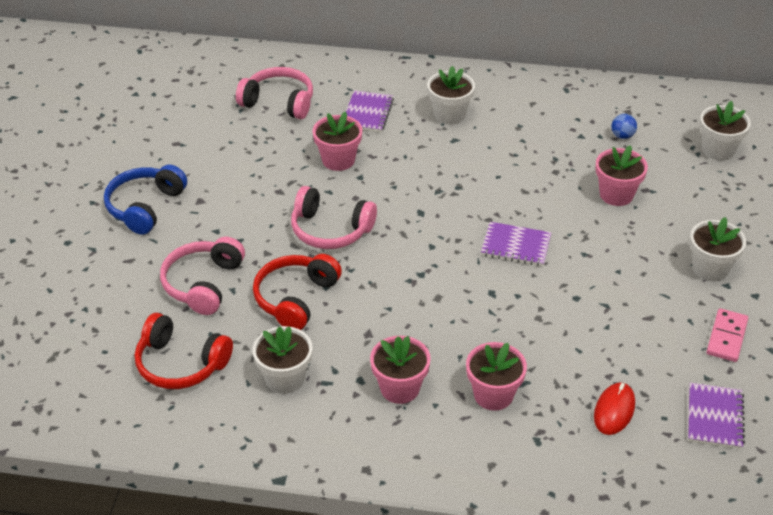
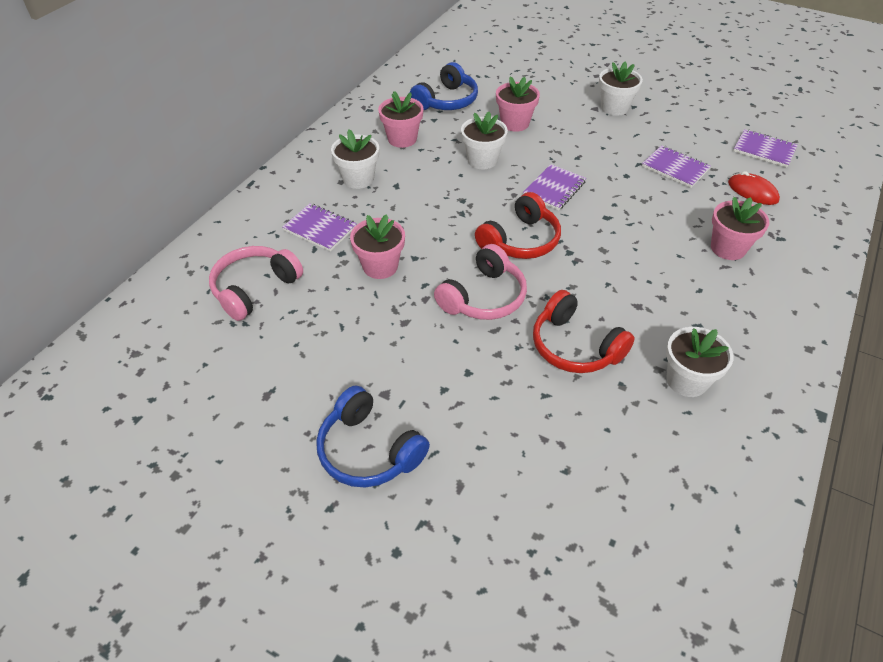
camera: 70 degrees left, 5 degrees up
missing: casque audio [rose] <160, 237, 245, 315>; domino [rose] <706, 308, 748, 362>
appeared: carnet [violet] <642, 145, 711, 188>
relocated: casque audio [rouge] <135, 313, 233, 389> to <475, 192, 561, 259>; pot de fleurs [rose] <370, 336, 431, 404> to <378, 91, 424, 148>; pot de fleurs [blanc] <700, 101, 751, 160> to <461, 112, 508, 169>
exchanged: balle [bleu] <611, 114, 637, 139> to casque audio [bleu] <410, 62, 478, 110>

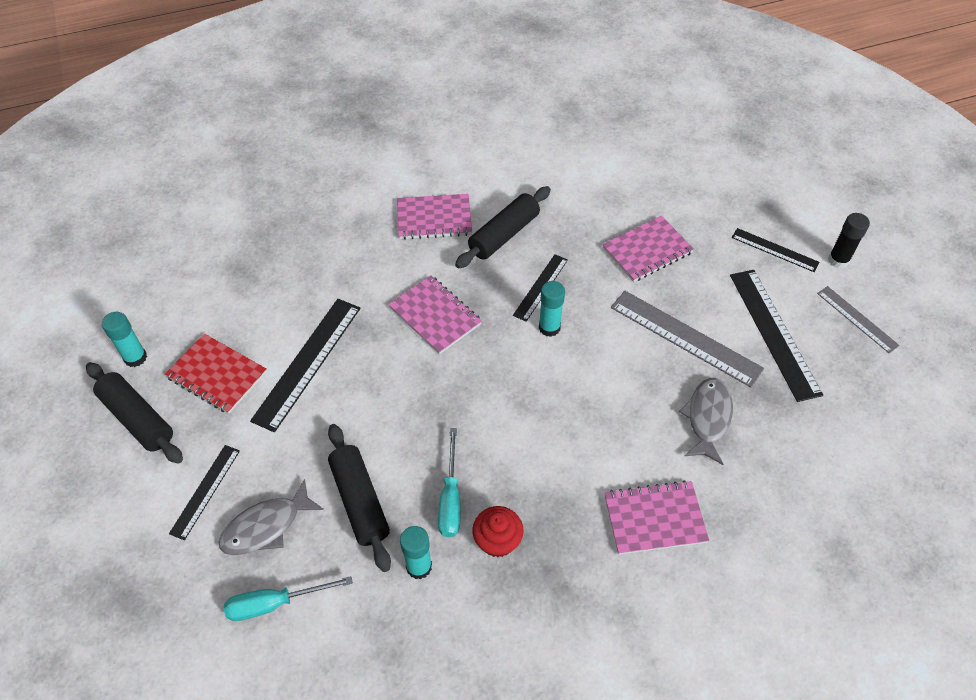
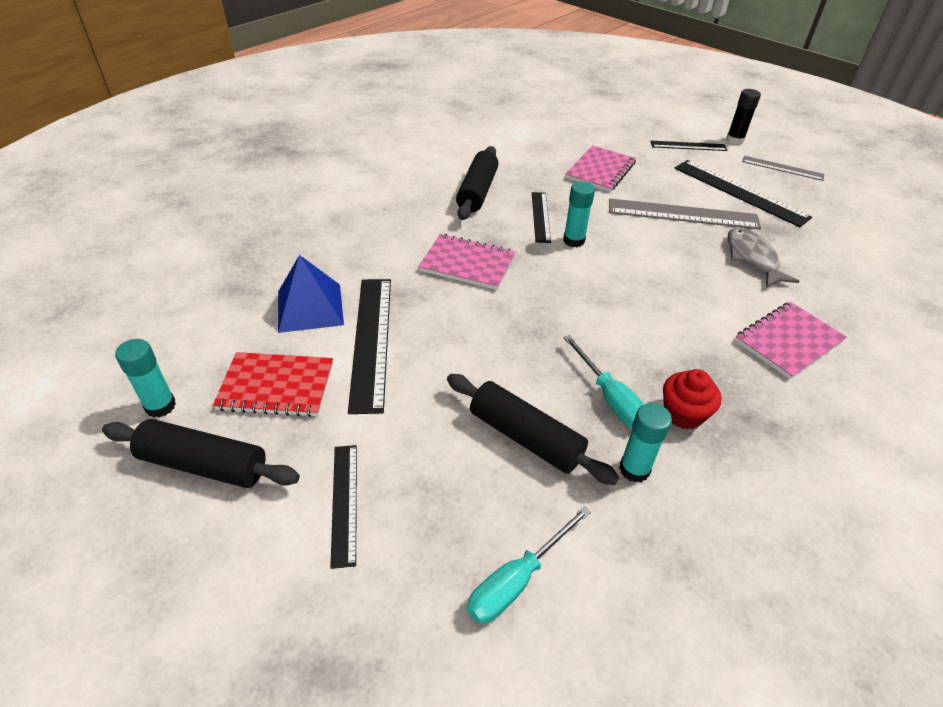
camera: 30 degrees left, 10 degrees down
missing: poisson [gris] <219, 479, 324, 555>; carnet [rose] <397, 194, 472, 240>
appeared: pyramide [bleu] <278, 255, 344, 333>

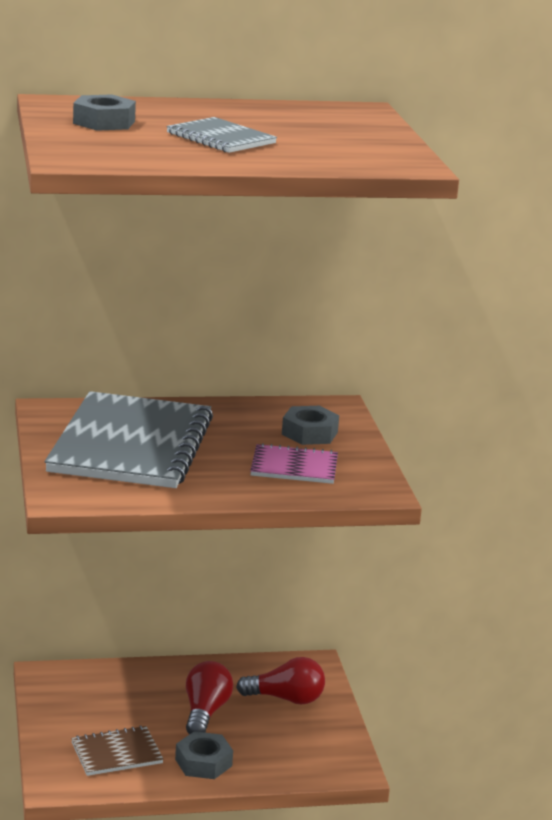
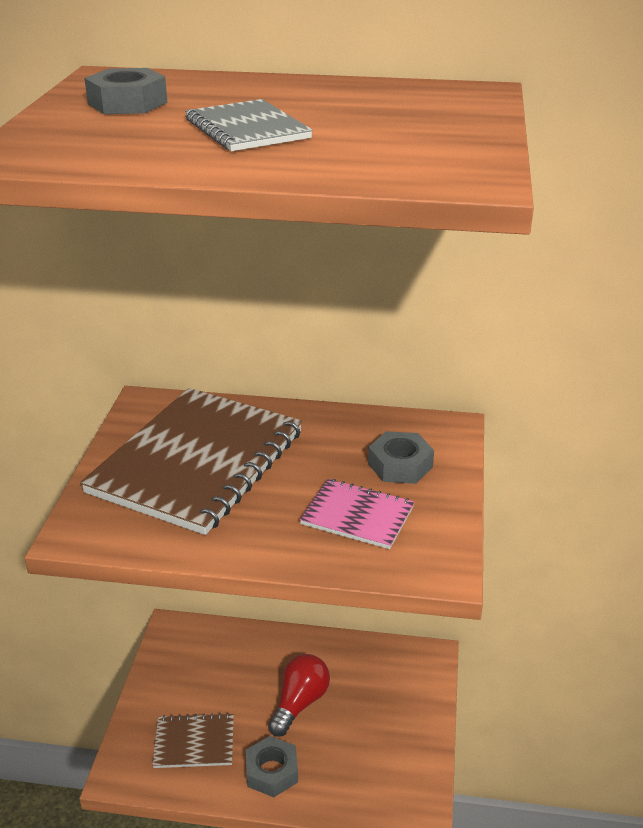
camera: 20 degrees right, 10 degrees up
missing: ampoule [rouge] <236, 657, 325, 705>
colour: carnet [gris] <45, 391, 213, 488> to carnet [marron] <80, 388, 302, 535>

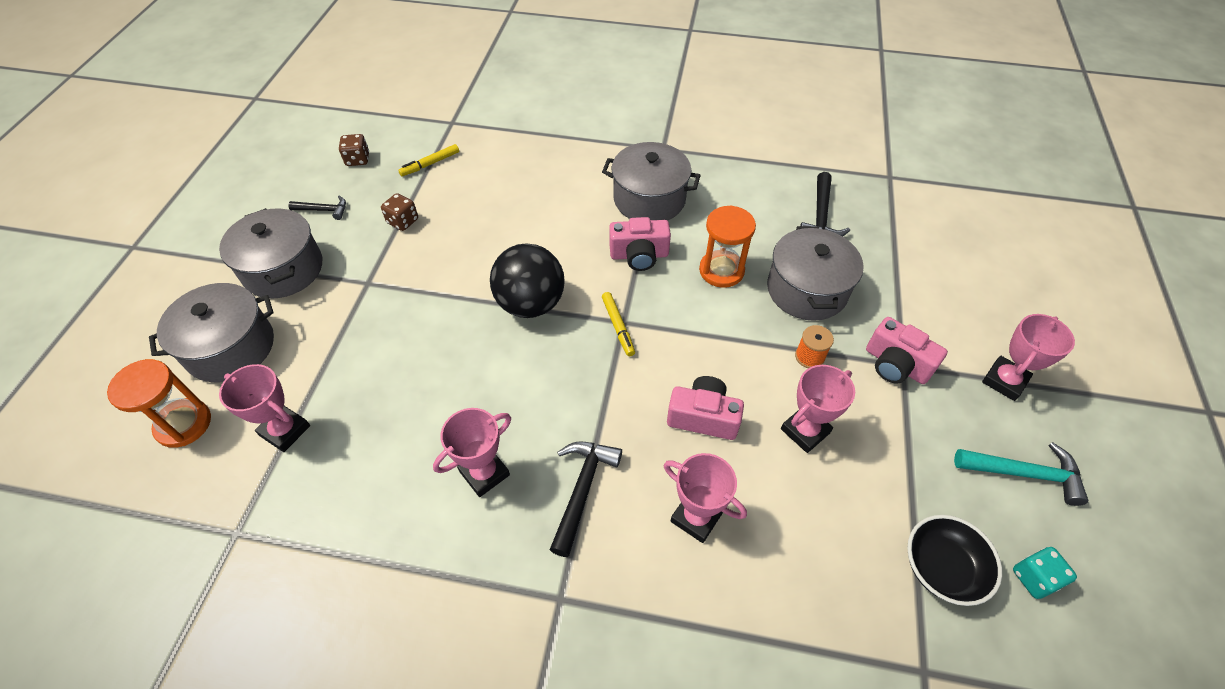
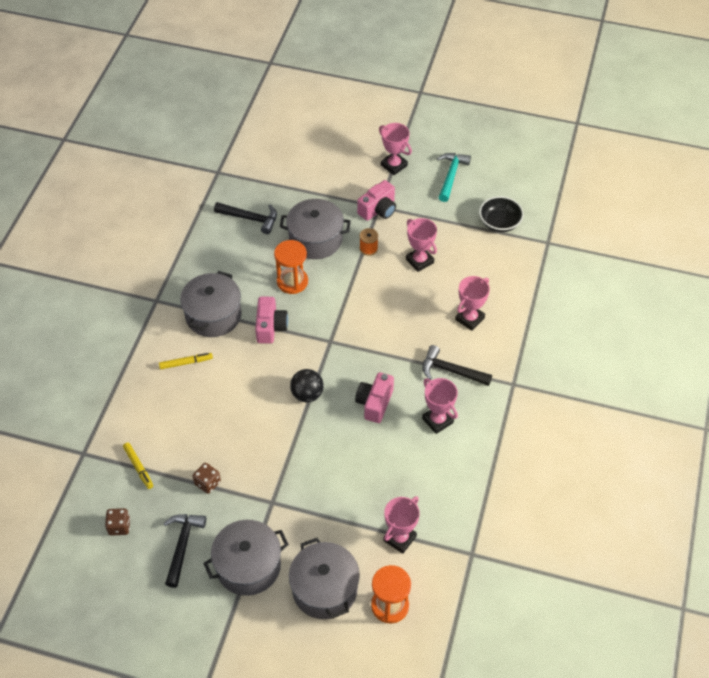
camera: 85 degrees left, 0 degrees up
missing: dé [turquoise] <1013, 547, 1077, 599>
relocated: feutre [jaune] <602, 292, 635, 356> to <159, 353, 213, 369>; appareil photo [rose] <667, 376, 744, 440> to <355, 372, 394, 423>
size: marteau [noir] <288, 196, 346, 220> = <163, 514, 206, 588> x1.60; balle [noir] <490, 244, 565, 318> = <290, 369, 324, 403> x0.65

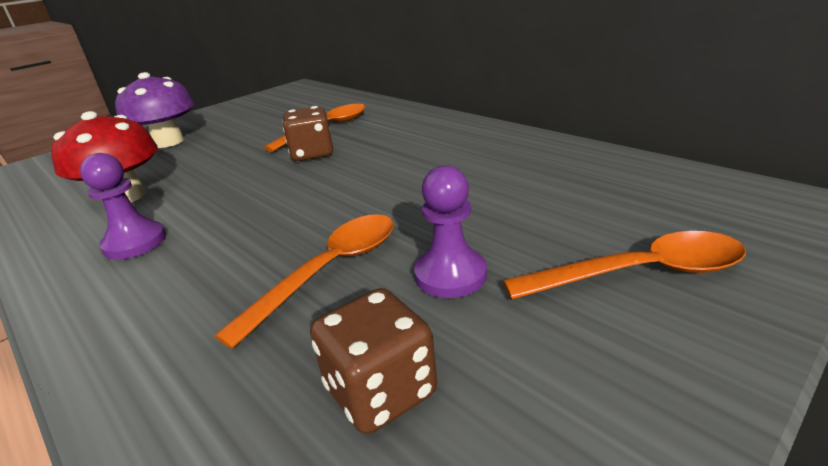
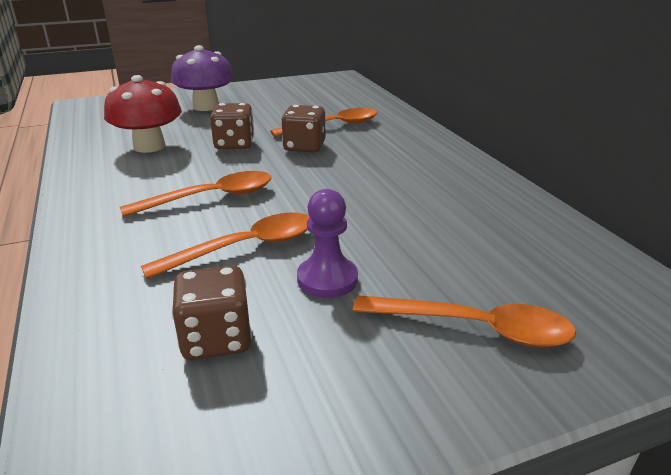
camera: 20 degrees right, 0 degrees up
missing: pion [violet] <80, 153, 166, 260>
appeared: cuillère [orange] <120, 171, 272, 217>; dé [marron] <210, 103, 254, 149>

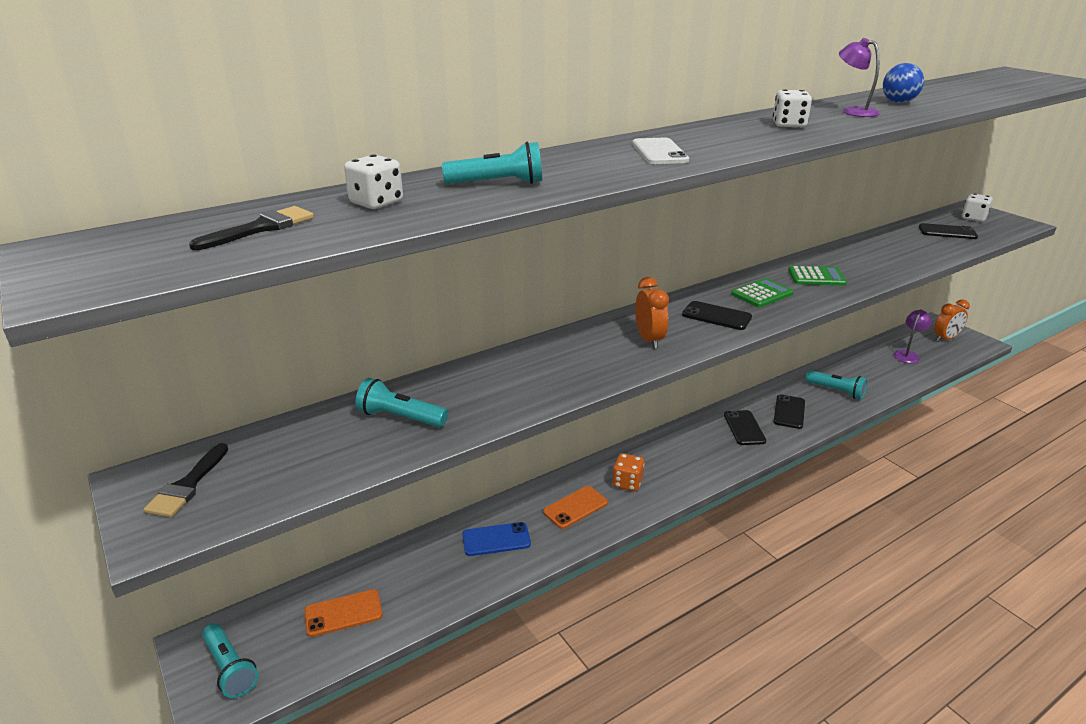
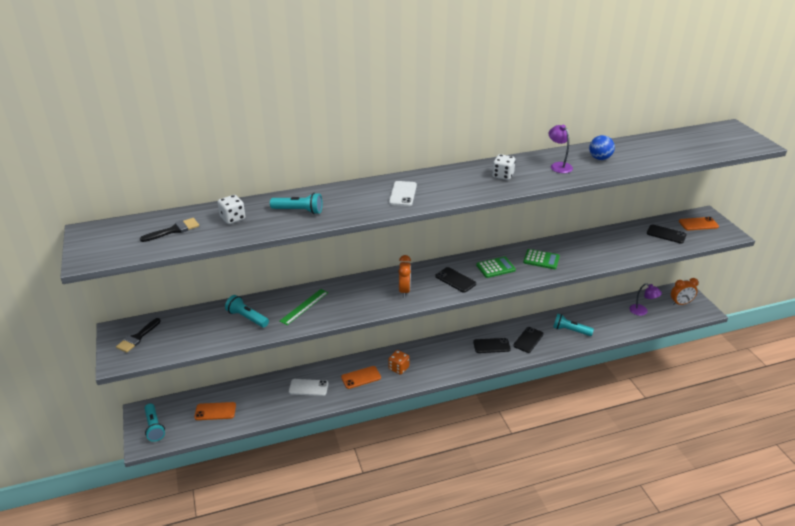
camera: 15 degrees right, 5 degrees up
appeared: règle [vert] <279, 289, 328, 325>
exchanged: dé [blanc] <962, 193, 993, 222> to téléphone [orange] <679, 217, 719, 230>
colour: téléphone [bleu] <462, 522, 531, 556> to téléphone [blanc] <289, 379, 328, 396>
spun: téléphone [noir] <724, 410, 766, 445> = <473, 338, 511, 353> 75 degrees clockwise; lampe de poche [turquoise] <806, 370, 867, 400> = <553, 314, 594, 336> 150 degrees clockwise; lampe [violet] <893, 310, 932, 363> = <629, 283, 662, 316> 75 degrees clockwise

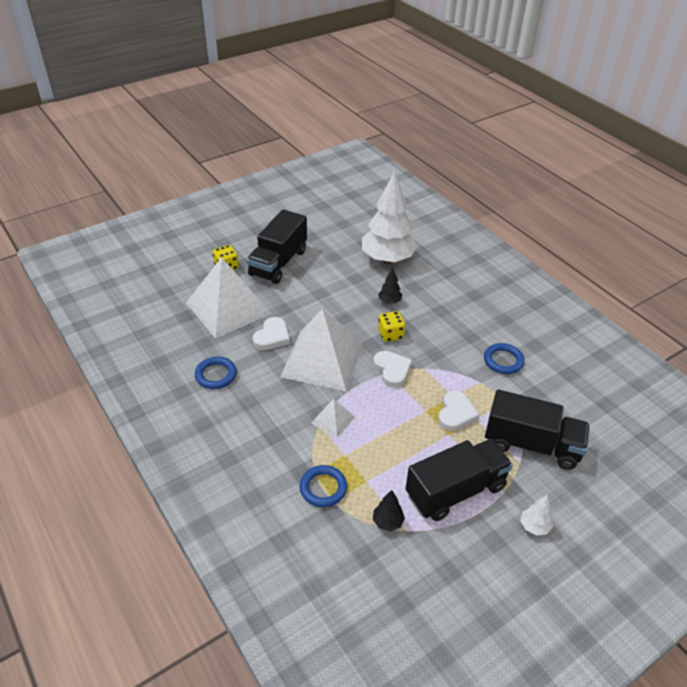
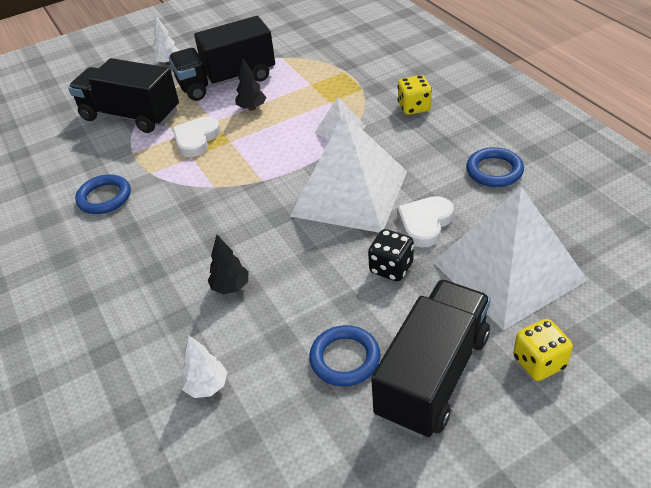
camera: 170 degrees left, 0 degrees up
missing: cœur [blanc] <373, 351, 412, 388>
appeared: dé [noir] <368, 229, 414, 281>
relocated: anneau [bleu] <300, 465, 347, 507> to <309, 325, 380, 386>; arbre [noir] <373, 490, 405, 531> to <235, 59, 266, 111>; dé [jaune] <378, 311, 405, 342> to <397, 75, 432, 115>
size: arbre [blanc] <362, 171, 417, 264> = <181, 335, 227, 398> x0.41

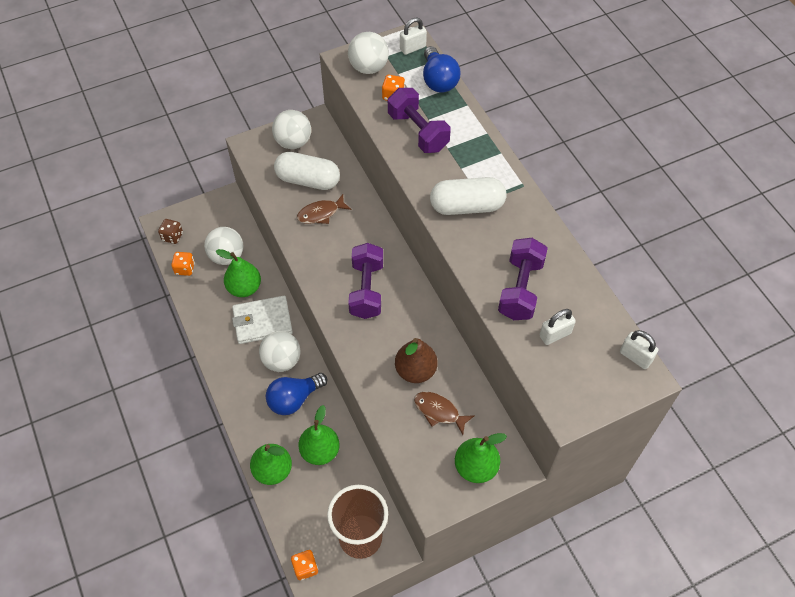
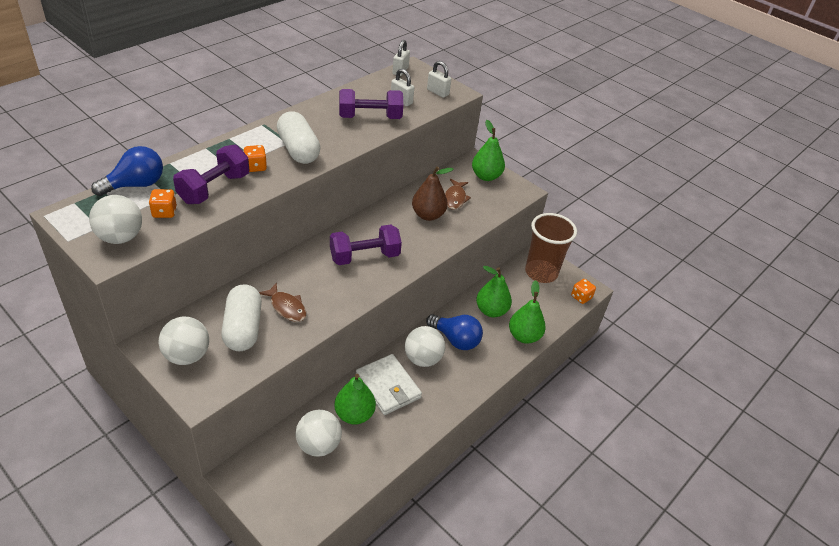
camera: 115 degrees left, 15 degrees down
missing: dé [marron] <158, 219, 183, 244>
relocated: dé [orange] <171, 252, 195, 276> to <243, 145, 267, 172>; cadenas [blanc] <400, 17, 427, 55> to <427, 61, 451, 98>

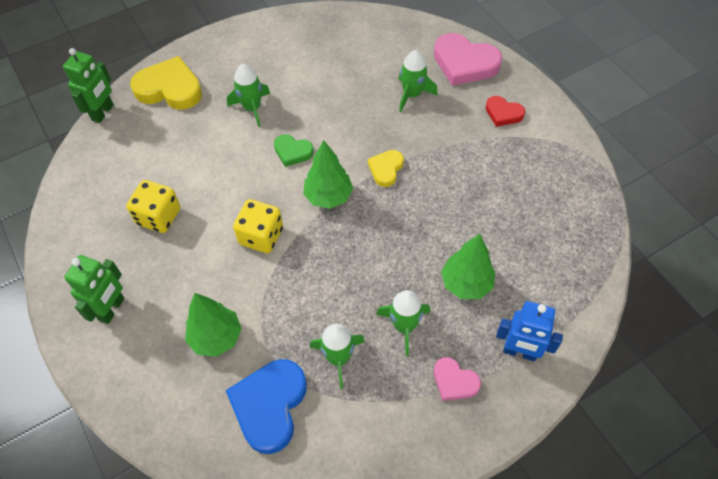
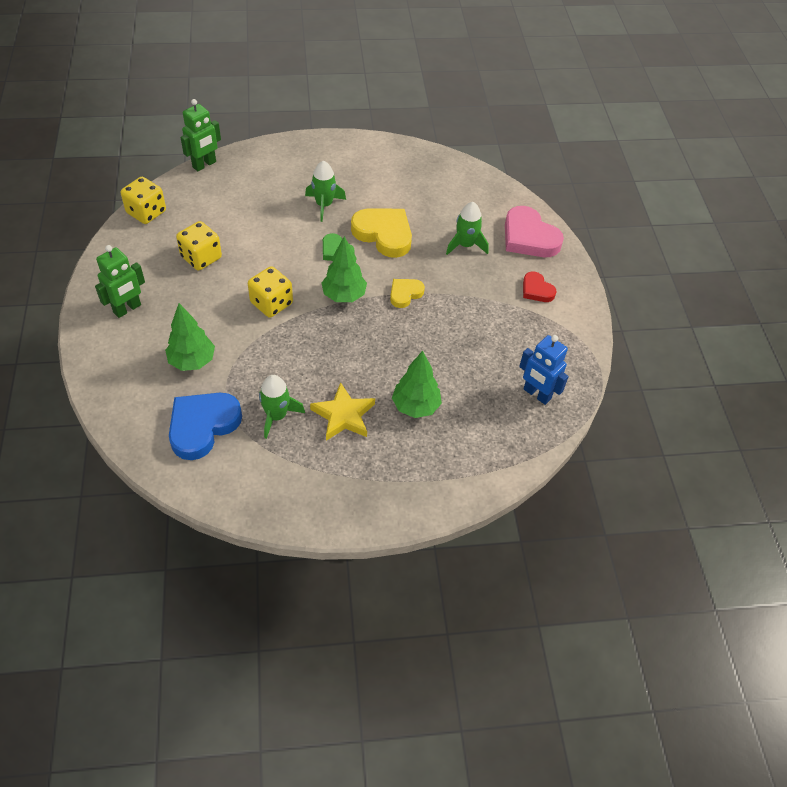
camera: 20 degrees right, 5 degrees down
missing: cœur [rose] <434, 357, 481, 401>
appeared: dé [jaune] <121, 177, 166, 224>
relocated: cœur [jaune] <130, 56, 202, 110> to <351, 209, 412, 258>; robot [bleu] <496, 301, 563, 361> to <519, 335, 569, 405>
exchanged: fusée [vert] <376, 290, 430, 356> to étoile [jaune] <310, 382, 375, 441>

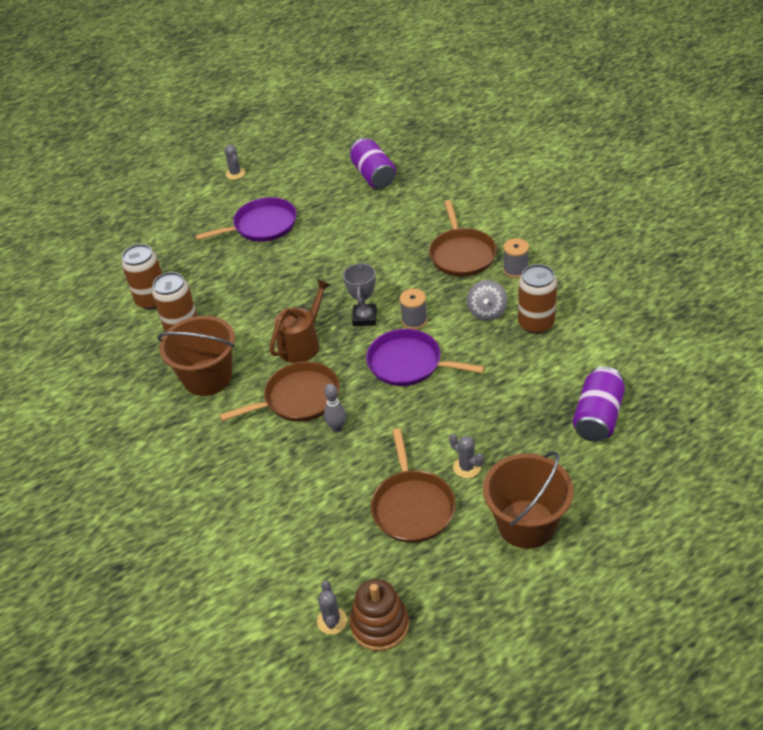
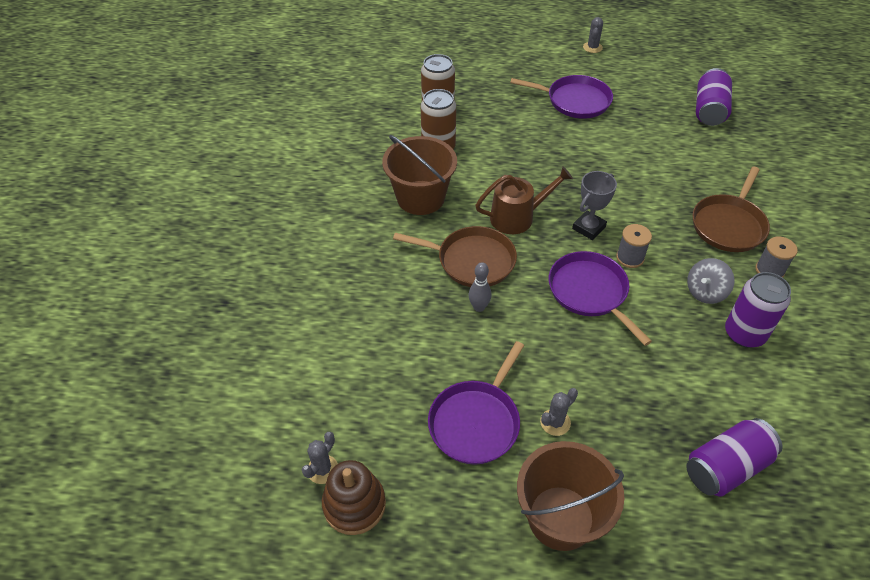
camera: 35 degrees right, 5 degrees up
colour: poêle [marron] <371, 428, 456, 543> to poêle [violet] <428, 341, 524, 465>; canette [marron] <518, 264, 557, 334> to canette [violet] <725, 272, 791, 348>
spun: cactus [gris] <449, 434, 483, 478> = <540, 388, 578, 436> 60 degrees clockwise

